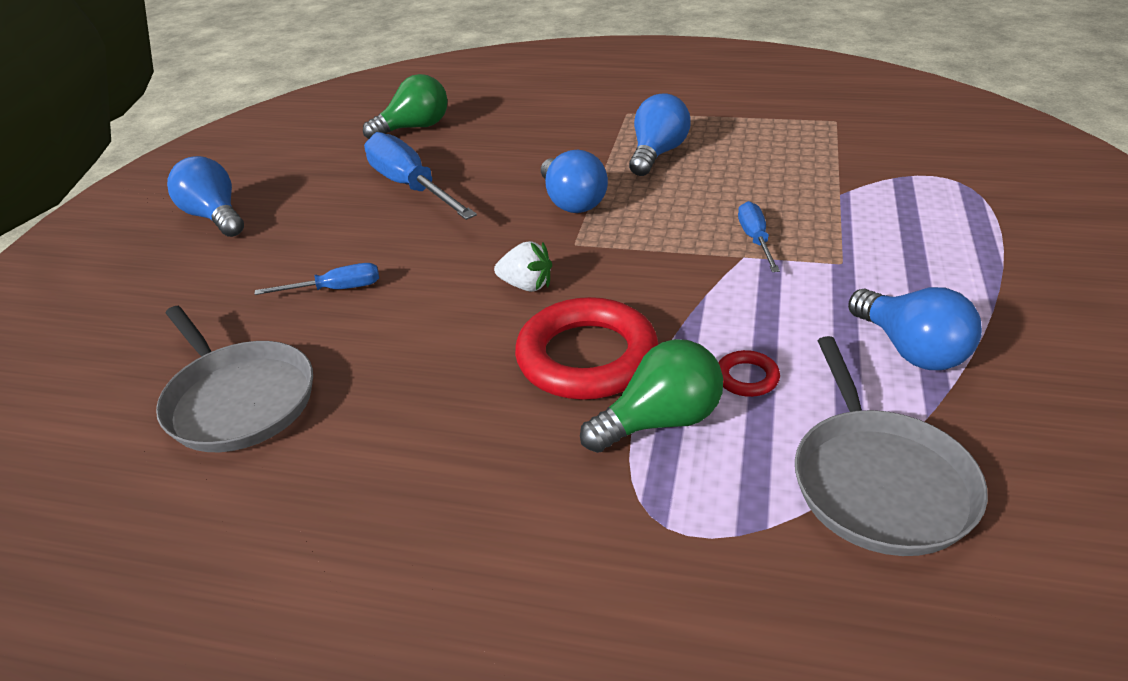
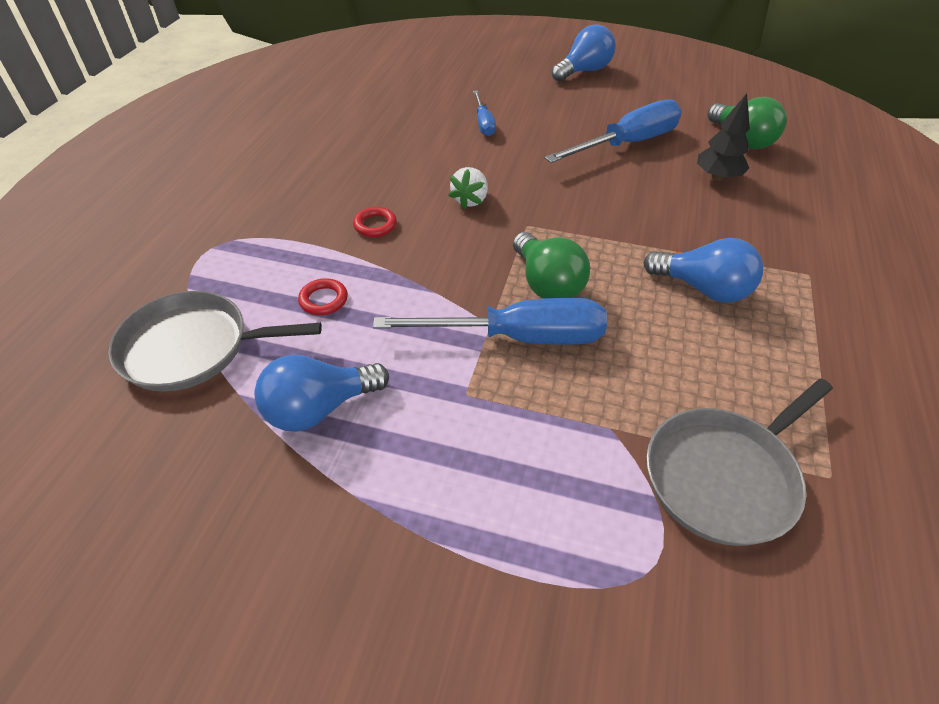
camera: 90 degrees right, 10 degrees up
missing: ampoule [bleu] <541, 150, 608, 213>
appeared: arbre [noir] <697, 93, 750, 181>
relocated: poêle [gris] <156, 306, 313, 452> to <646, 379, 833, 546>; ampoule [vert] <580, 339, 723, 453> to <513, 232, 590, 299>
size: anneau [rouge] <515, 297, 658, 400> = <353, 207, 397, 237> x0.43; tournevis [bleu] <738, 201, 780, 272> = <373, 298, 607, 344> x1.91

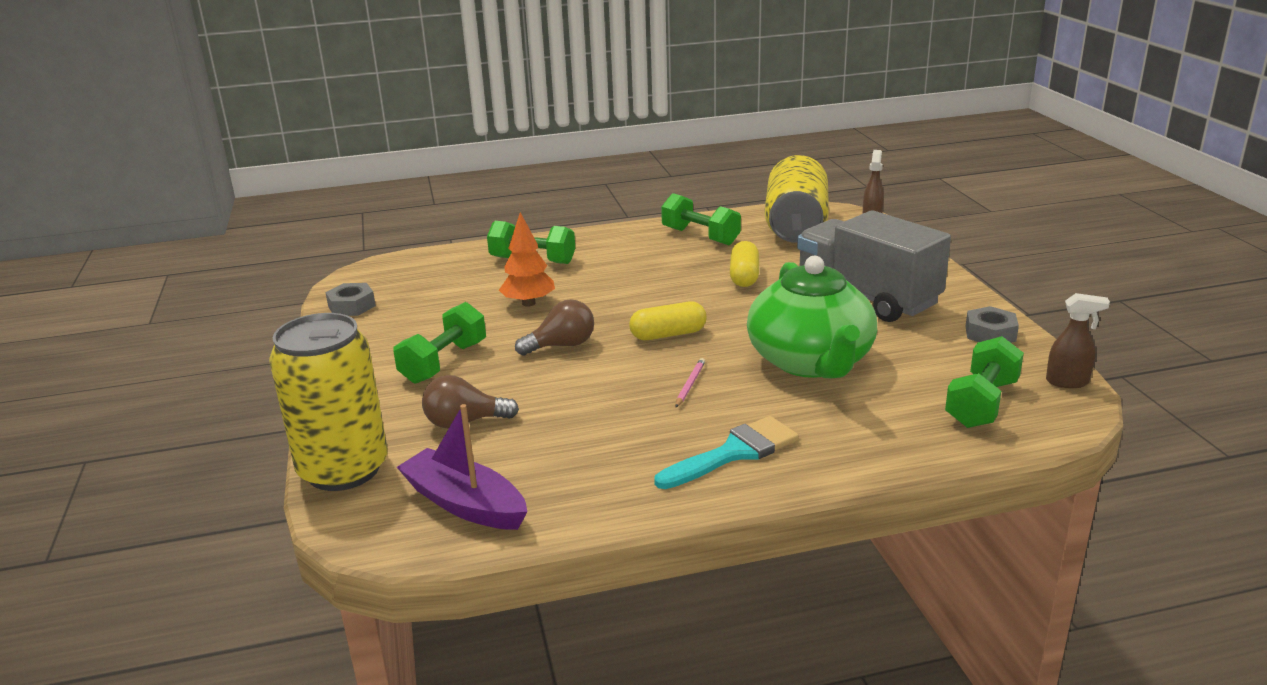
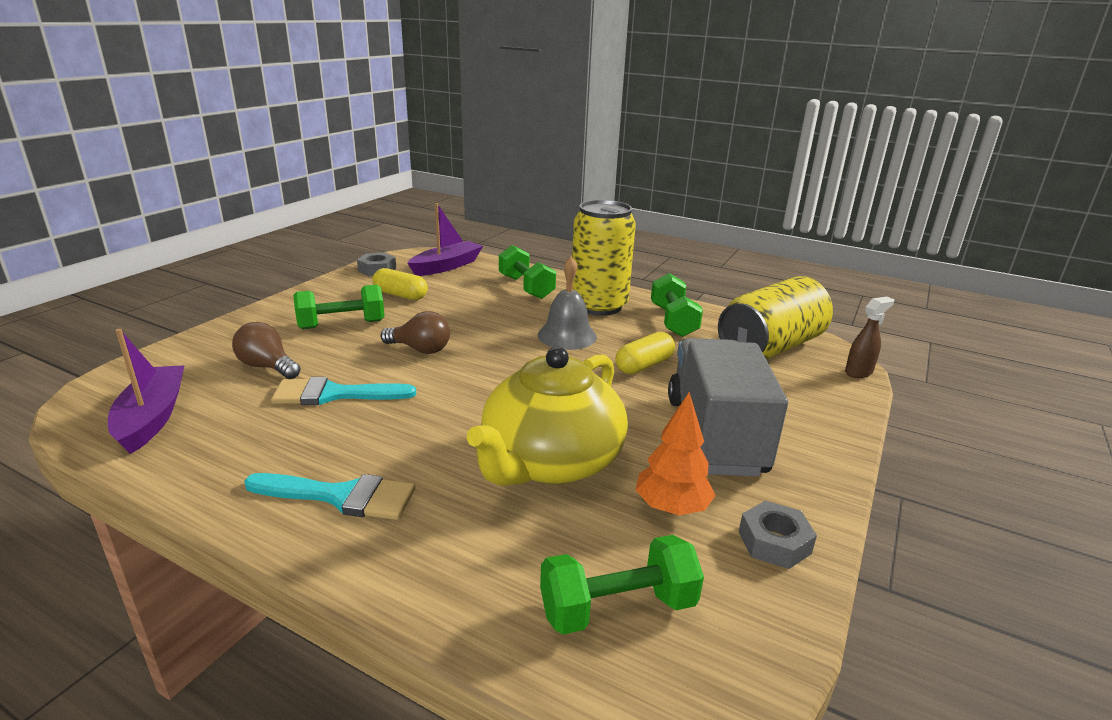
camera: 40 degrees right, 0 degrees up
missing: crayon [rose] <675, 358, 705, 407>; vaporisateur [marron] <1046, 293, 1110, 388>
appeared: pinceau [turquoise] <271, 377, 416, 405>; bateau [violet] <407, 203, 483, 276>; cloche [gris] <538, 257, 597, 350>
relocated: canette [jaune] <269, 313, 388, 491> to <572, 200, 636, 316>; arbre [orange] <499, 212, 555, 307> to <636, 392, 716, 515>; gélule [jaune] <629, 301, 707, 340> to <372, 268, 428, 300>
colour: théière [vert] <747, 256, 877, 379> to théière [jaune] <467, 347, 628, 486>

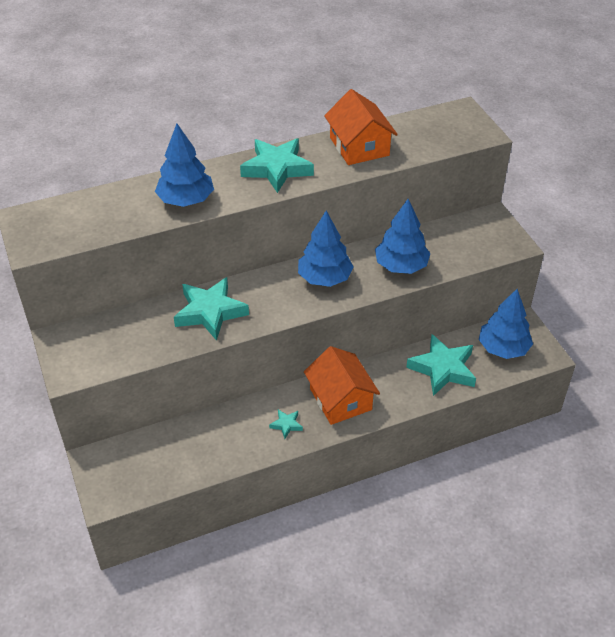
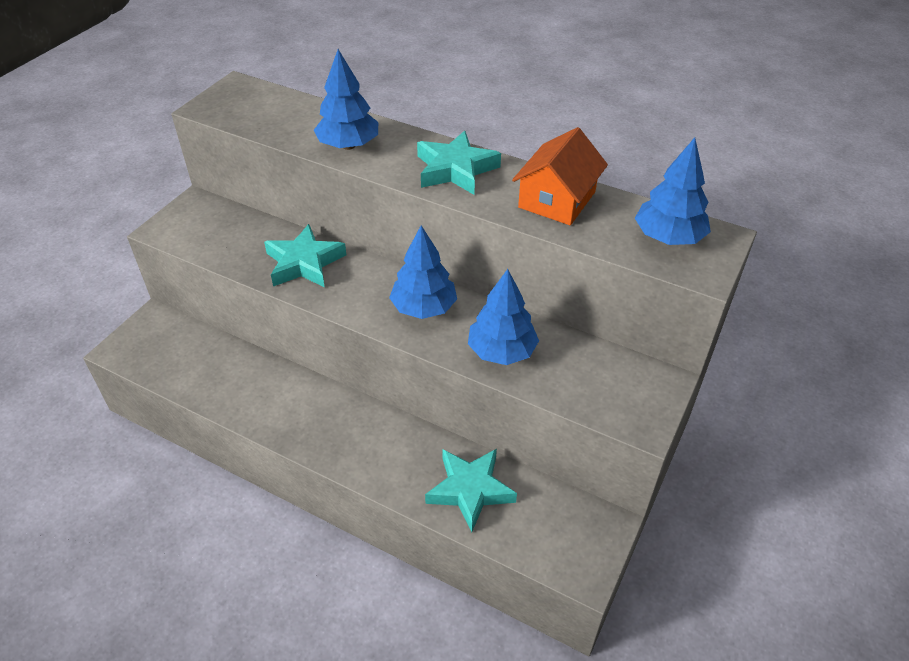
camera: 50 degrees right, 0 degrees up
missing: étoile [turquoise] <269, 410, 303, 439>; maison [orange] <304, 346, 380, 425>
relocated: arbre [bleu] <479, 289, 533, 359> to <635, 137, 711, 245>

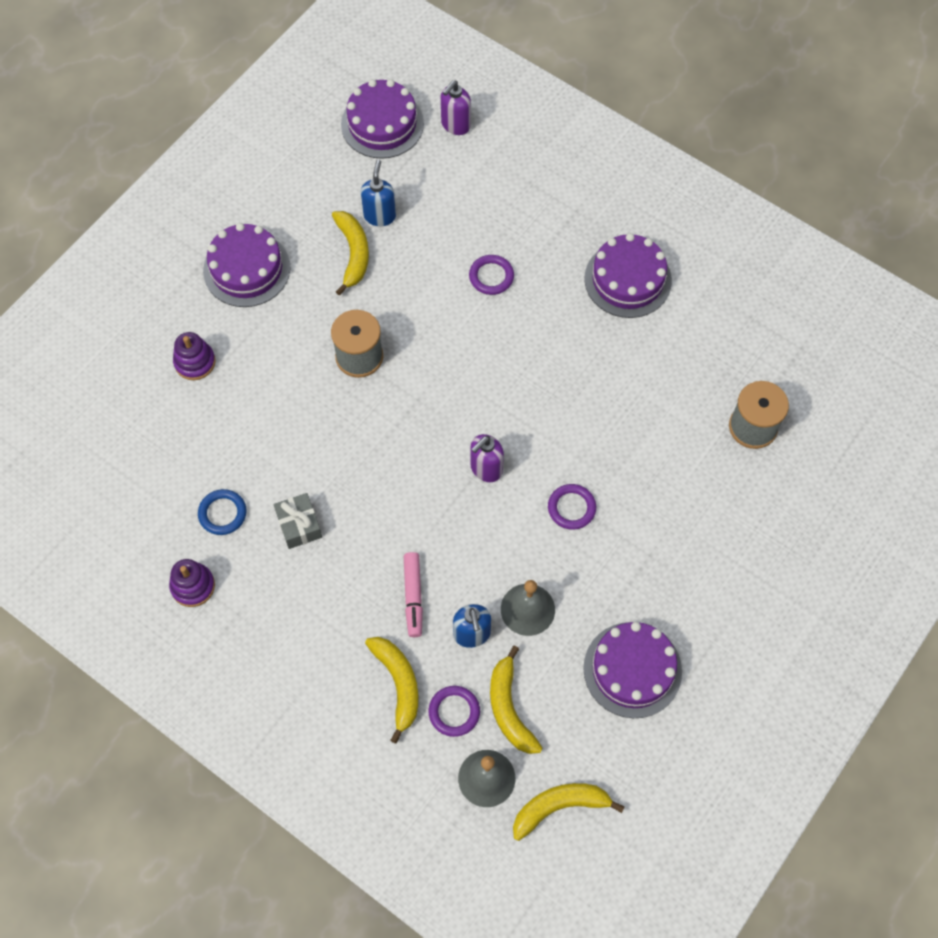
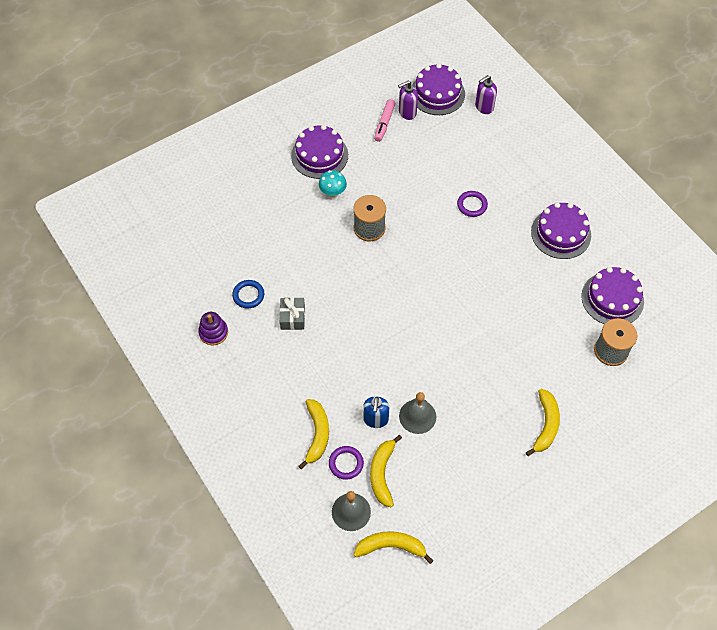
camera: 20 degrees right, 5 degrees down
missing: jouet à empiler [violet] <173, 332, 216, 380>; distributeur de savon [bleu] <361, 160, 396, 226>; anneau [violet] <548, 484, 596, 530>
appeared: champignon [turquoise] <319, 170, 347, 197>
relocated: banane [jaune] <332, 211, 369, 296> to <526, 389, 560, 456>; feutre [rose] <404, 552, 423, 637> to <374, 99, 395, 142>; distributeur de savon [violet] <470, 434, 504, 482> to <398, 81, 418, 120>; gâteau [violet] <583, 622, 682, 718> to <582, 267, 644, 324>

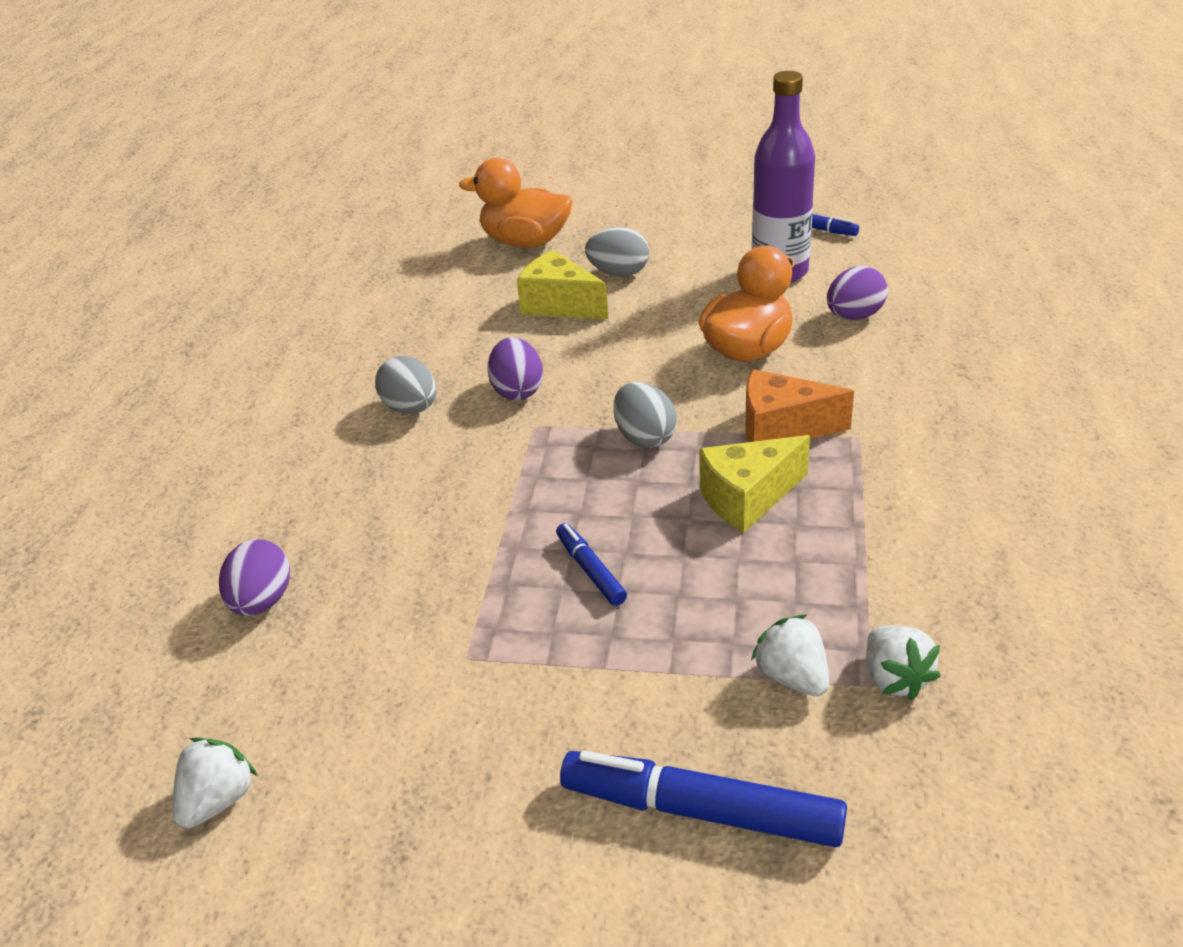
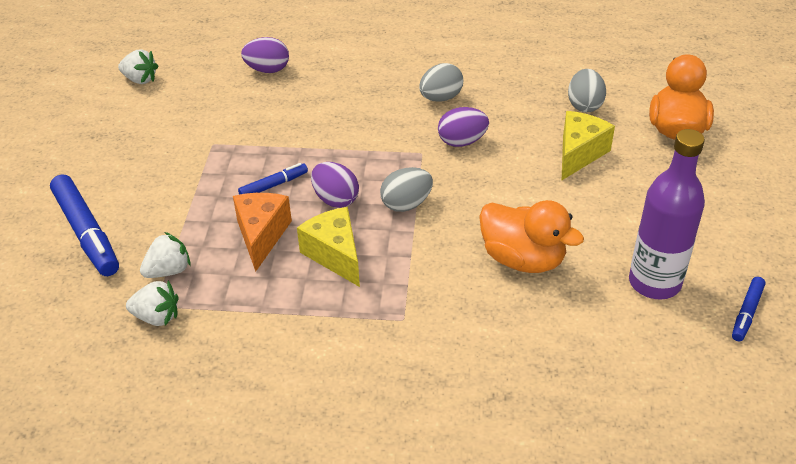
camera: 85 degrees right, 5 degrees up
relocated: œuf [gris] <585, 227, 649, 277> to <568, 69, 606, 112>; fromage [orange] <745, 369, 854, 442> to <233, 193, 292, 272>; œuf [violet] <827, 266, 888, 320> to <311, 162, 359, 208>
spun: feutre [bleu] <560, 750, 847, 847> = <50, 174, 119, 276> 135 degrees clockwise; fraise [blanc] <866, 625, 941, 700> = <126, 281, 179, 326> 150 degrees counterclockwise

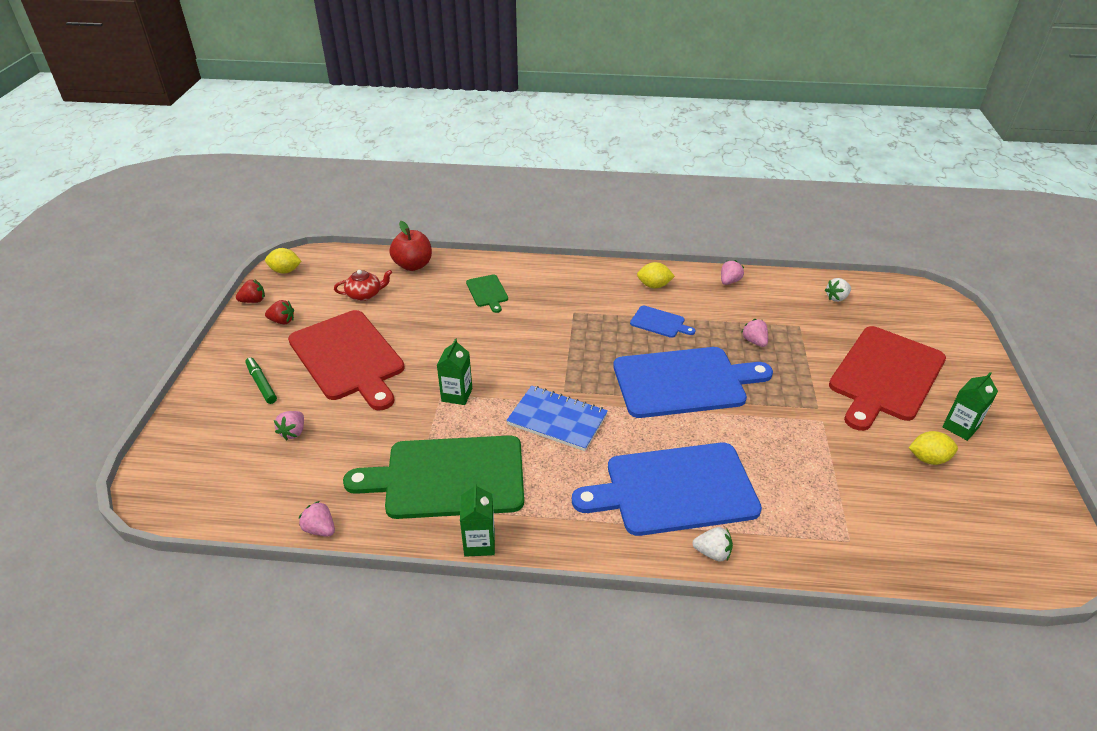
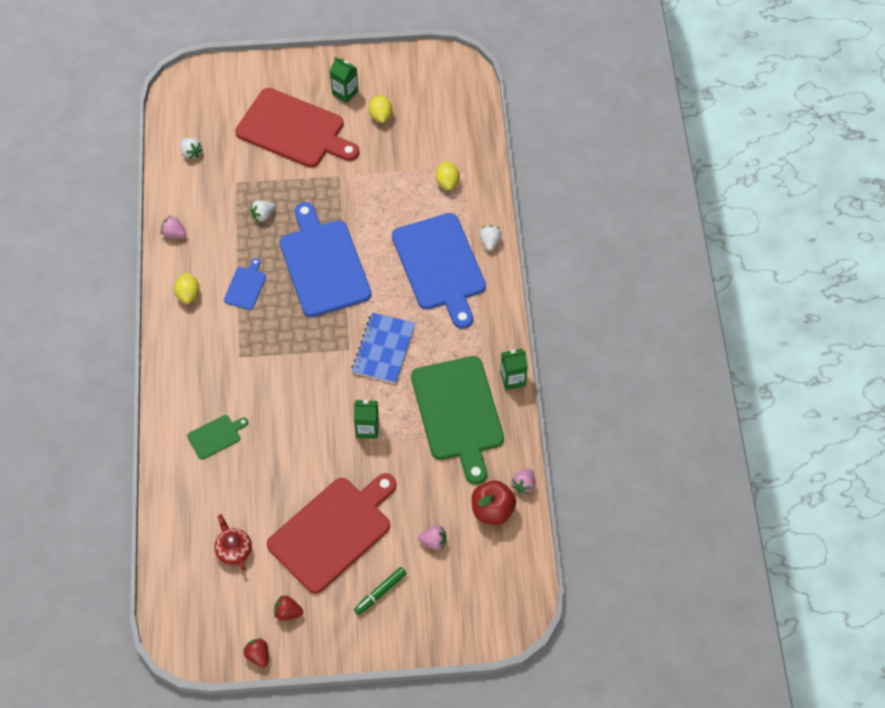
camera: 100 degrees left, 20 degrees up
relocated: citron [jaune] <265, 248, 301, 274> to <435, 161, 460, 190>; pomme [rouge] <389, 221, 432, 271> to <472, 480, 516, 525>
colour: fraise [rose] <741, 319, 768, 347> to fraise [blanc] <250, 200, 275, 222>
spun: fraise [rouge] <265, 300, 294, 324> = <274, 596, 303, 621> 75 degrees counterclockwise

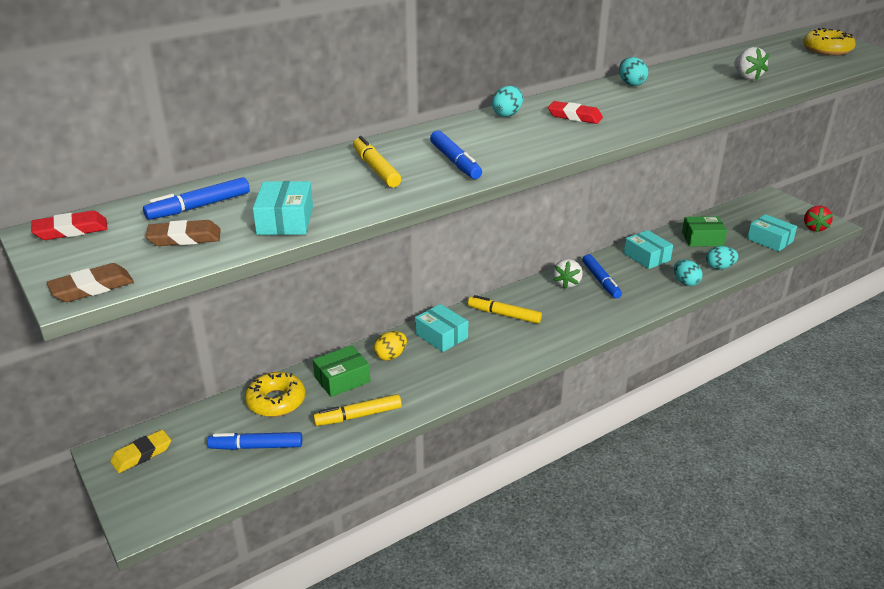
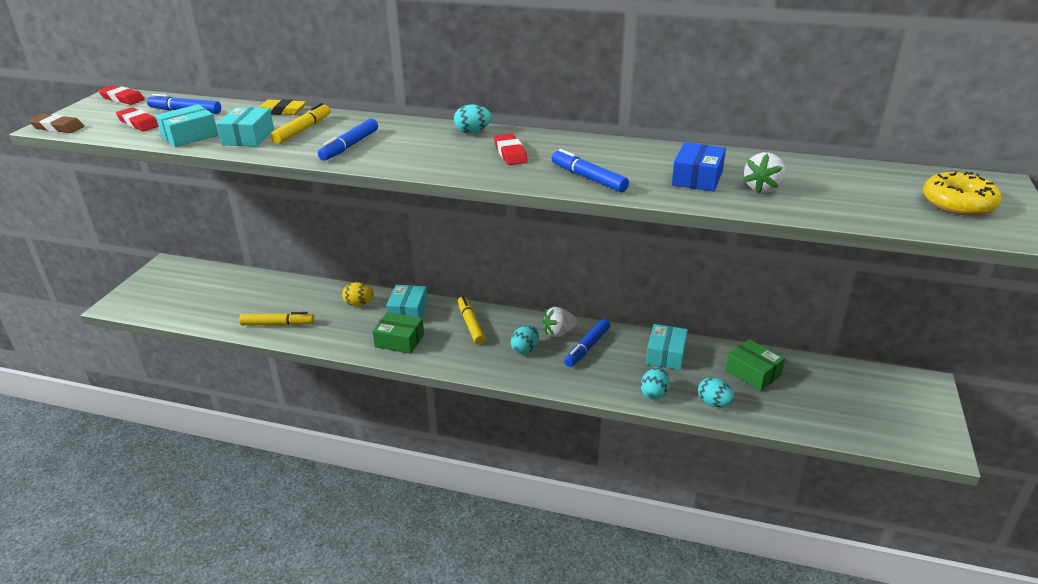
camera: 50 degrees right, 0 degrees up
missing: beignet [jaune] <245, 372, 305, 417>; fraise [rouge] <804, 206, 833, 233>
appeared: boîte [bleu] <672, 142, 726, 192>
relocated: gomme [jaune] <110, 429, 171, 473> to <259, 99, 306, 115>; feutre [bleu] <207, 432, 302, 450> to <551, 149, 629, 192>; boîte [vert] <313, 345, 370, 397> to <372, 312, 424, 354>; œuf [turquoise] <619, 57, 648, 86> to <511, 325, 539, 354>; boîte [turquoise] <747, 214, 797, 252> to <217, 107, 274, 147>
colour: gomme [marron] <145, 220, 221, 246> to gomme [rouge] <116, 107, 159, 131>
spun: feutre [jaune] <313, 394, 402, 426> = <239, 312, 314, 326> 150 degrees clockwise

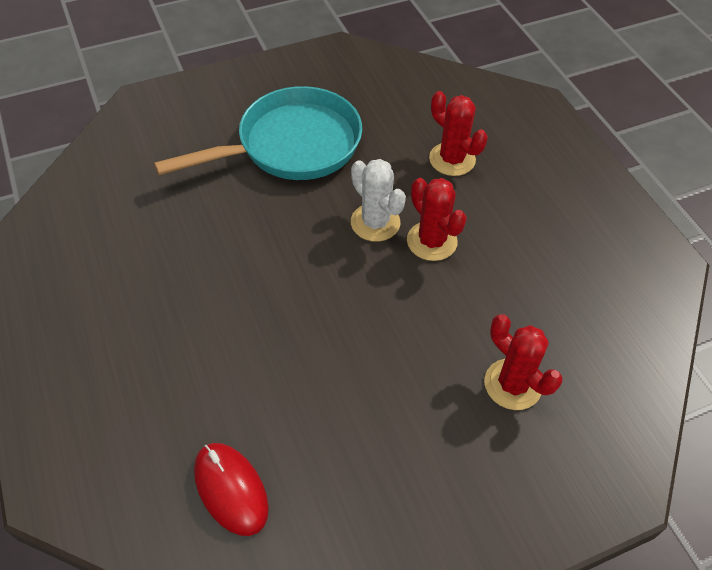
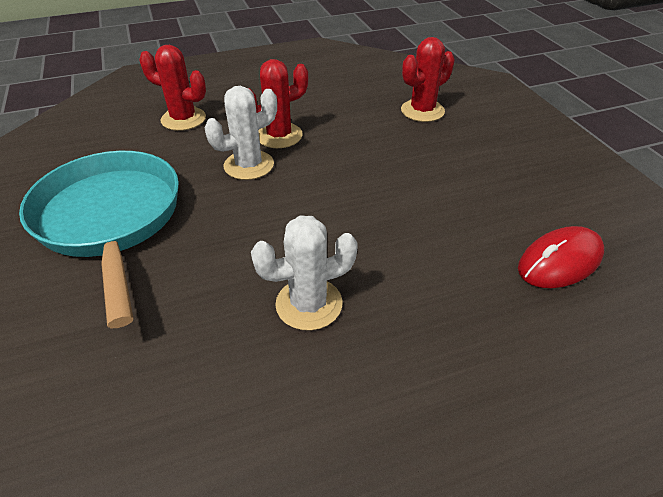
camera: 85 degrees left, 10 degrees down
appeared: cactus [blanc] <251, 216, 358, 331>
spun: cactus [rouge] <429, 91, 488, 176> = <140, 45, 206, 131> 60 degrees clockwise

